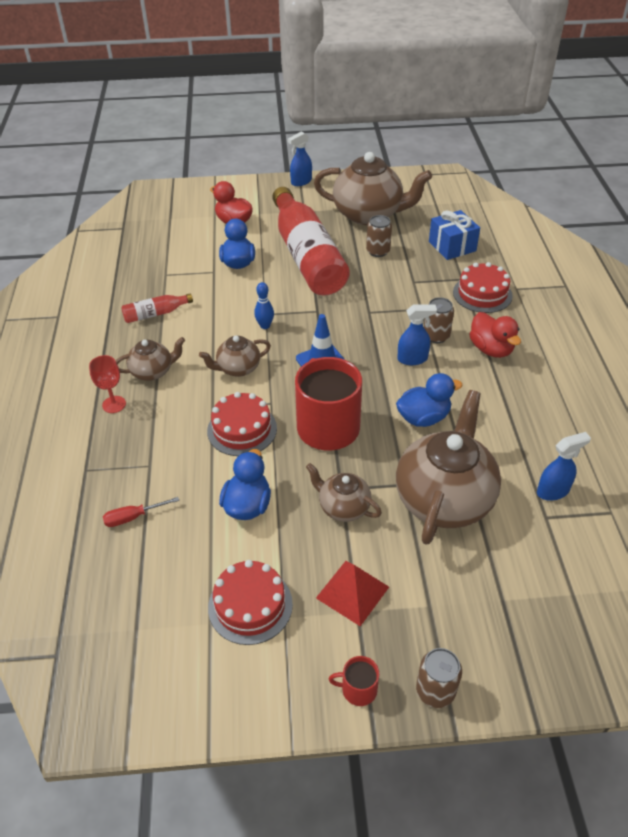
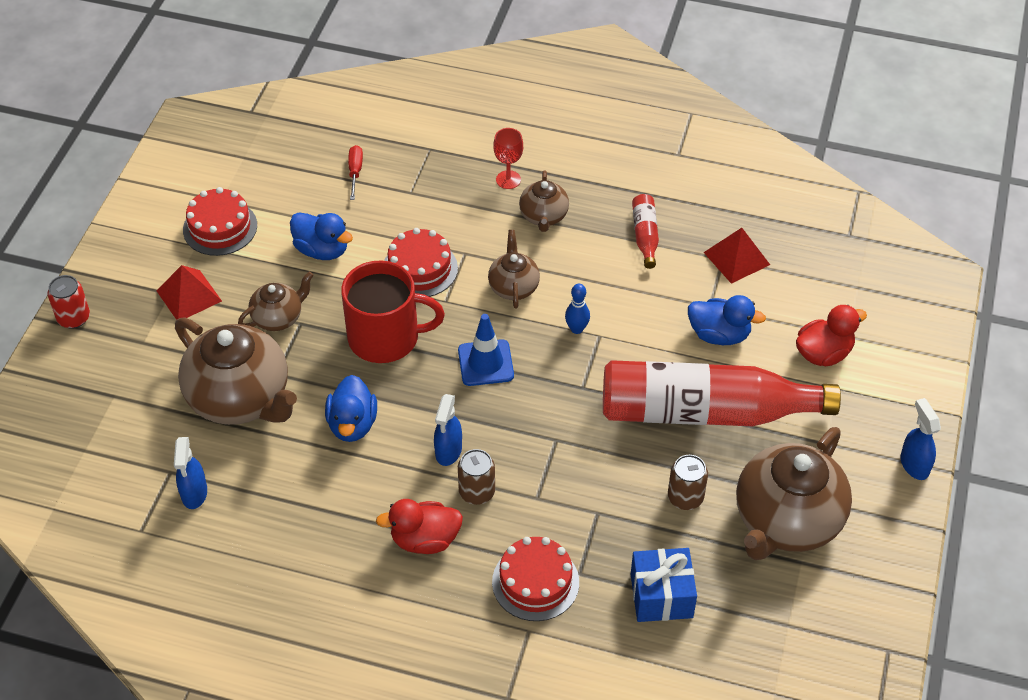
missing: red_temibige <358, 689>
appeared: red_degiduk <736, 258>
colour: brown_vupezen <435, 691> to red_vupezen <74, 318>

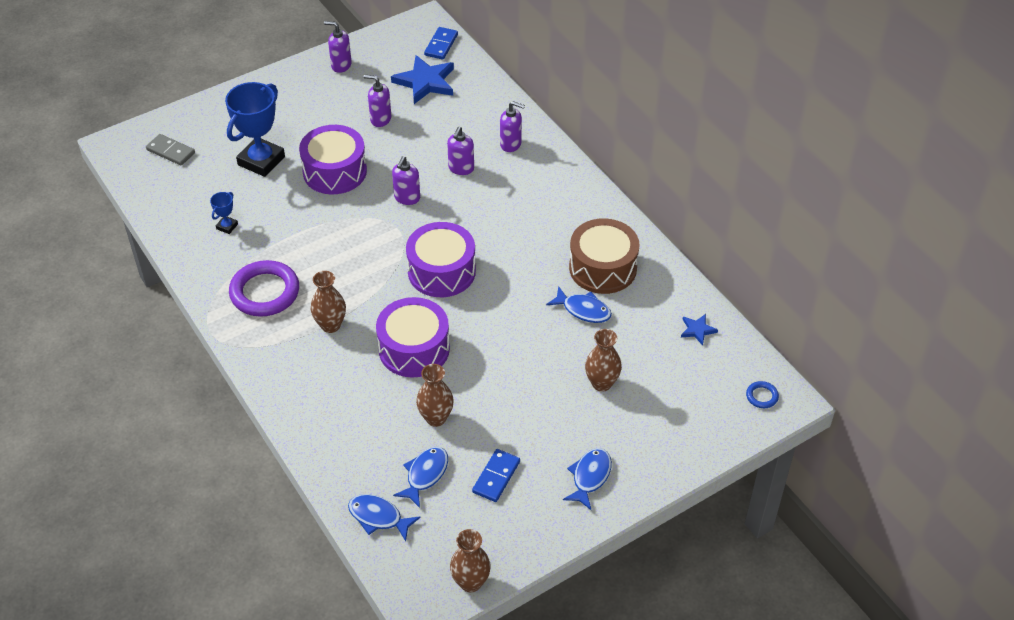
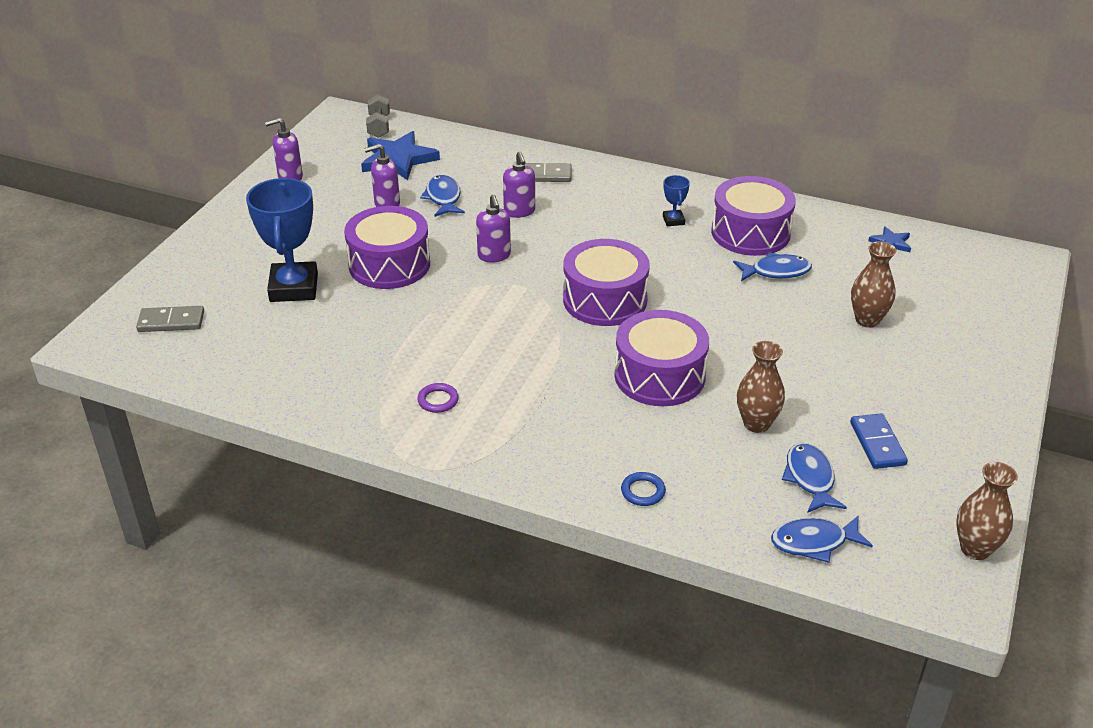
missing: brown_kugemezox <330, 325>
relocated: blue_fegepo <227, 226> to <673, 220>; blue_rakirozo <590, 477> to <443, 198>; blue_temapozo <762, 396> to <643, 491>
exchanged: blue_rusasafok <441, 45> to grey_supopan <379, 126>; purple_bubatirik <511, 144> to grey_rusasafok <544, 175>
colour: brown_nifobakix <603, 268> to purple_nifobakix <750, 233>
size: purple_temapozo <265, 292> = <438, 400> x0.43

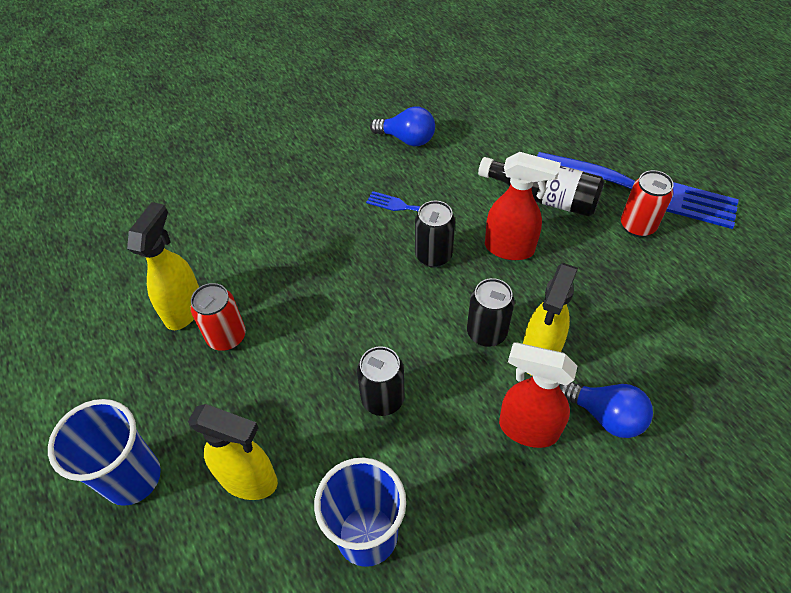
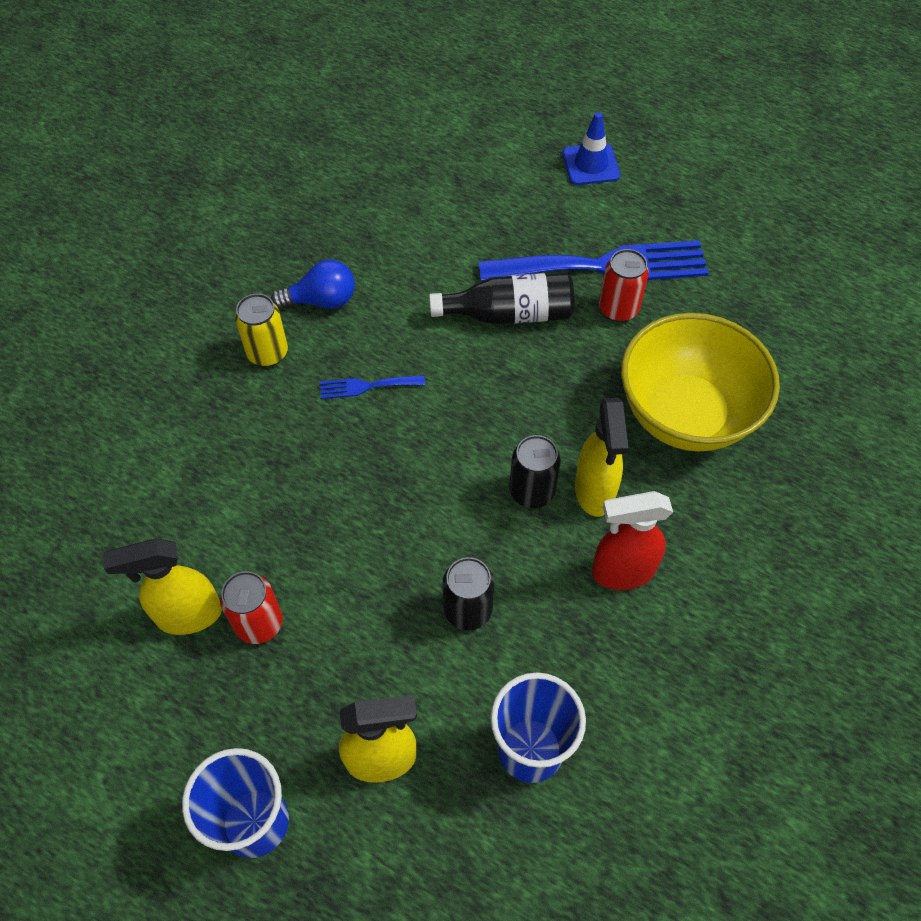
missing: black_vupezen <433, 255>; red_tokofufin <510, 248>; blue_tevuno <605, 415>
appeared: yellow_vupezen <267, 353>; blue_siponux <590, 164>; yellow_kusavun <685, 414>
spun: yellow_tokofufin <184, 309> = <188, 615> 90 degrees counterclockwise

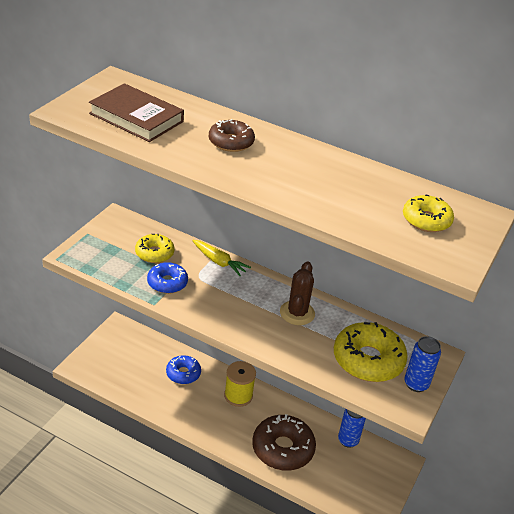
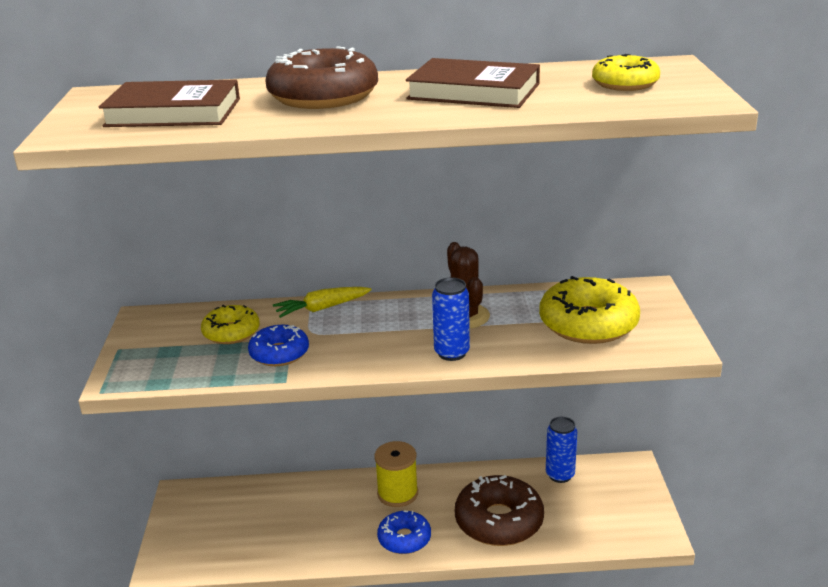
appeared: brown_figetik <473, 91>
relocated: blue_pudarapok <183, 373> to <404, 539>; blue_vupezen <416, 384> to <452, 353>
spun: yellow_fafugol <219, 262> = <322, 308> 150 degrees clockwise
size: brown_pudarapok <231, 142> = <323, 96> x1.68

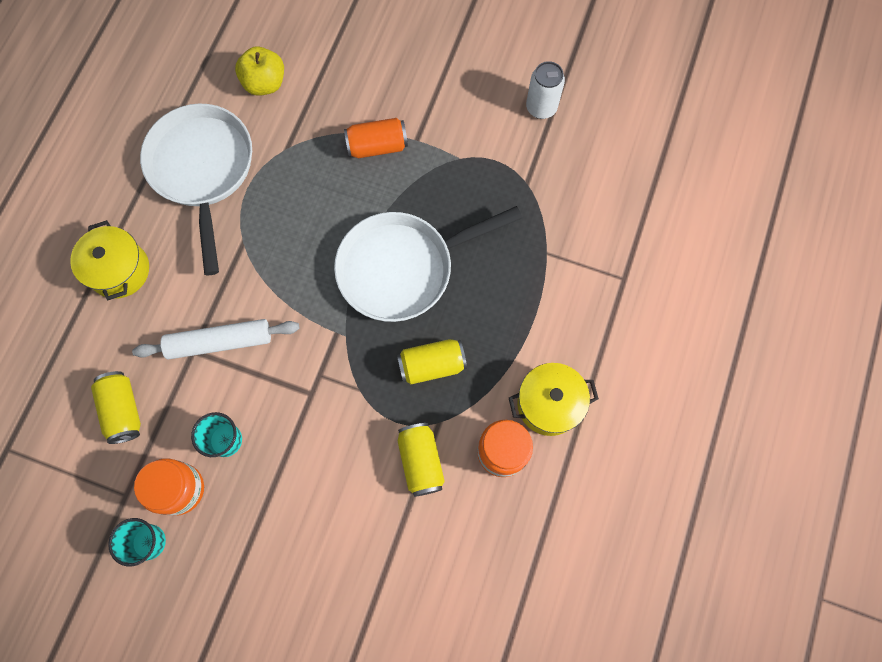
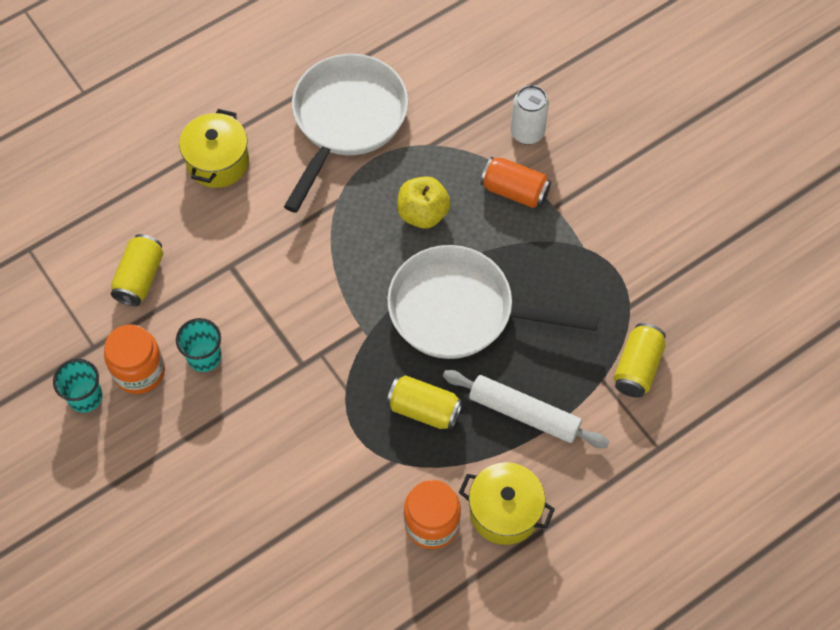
relocated: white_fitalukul <219, 342> to <524, 414>; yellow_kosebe <265, 83> to <423, 213>; yellow_vupezen <421, 461> to <637, 368>; white_vupezen <541, 108> to <527, 133>

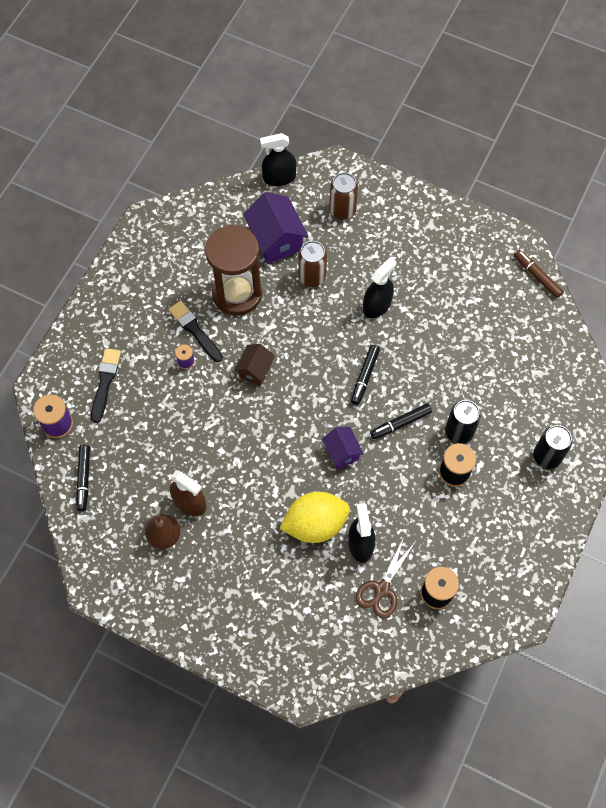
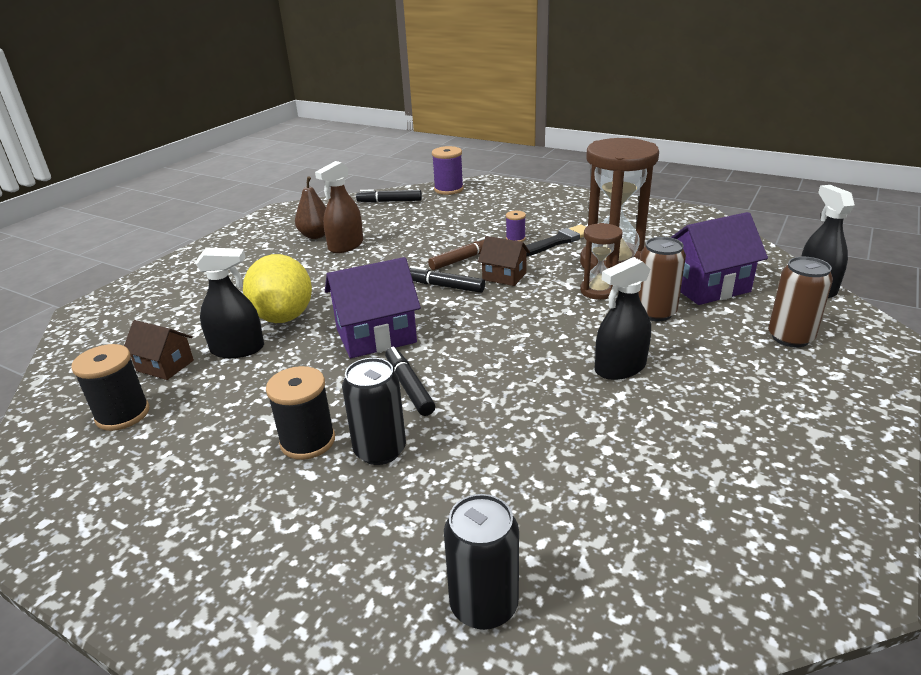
missing: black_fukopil <105, 382>
appeared: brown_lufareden <598, 291>
relocated: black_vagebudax <364, 376> to <444, 286>; brown_vagebudax <537, 276> to <463, 259>; black_vupezen <547, 456> to <484, 605>
exchanged: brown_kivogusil <382, 589> to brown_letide <165, 365>
spun: black_tokofufin <377, 305> = <620, 368> 105 degrees clockwise
size: purple_letide <342, 452> = <376, 336> x1.69

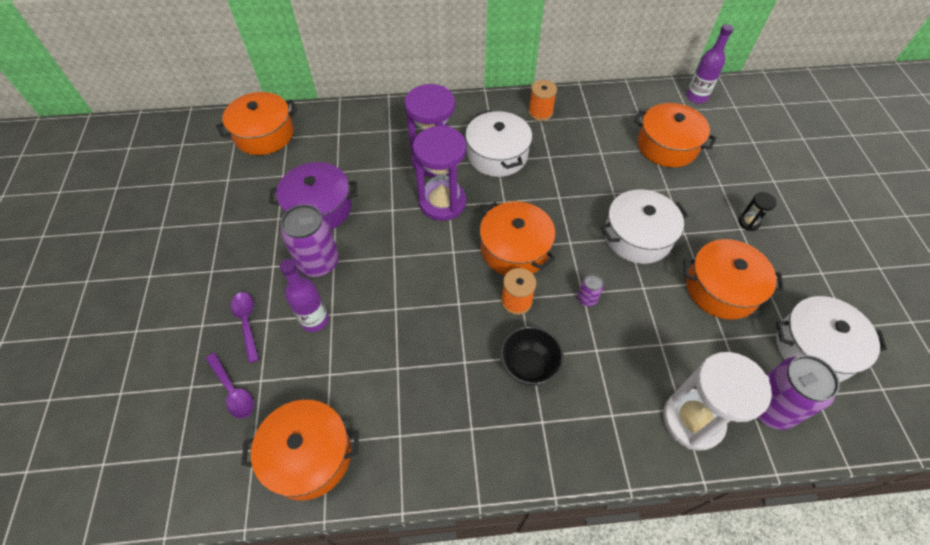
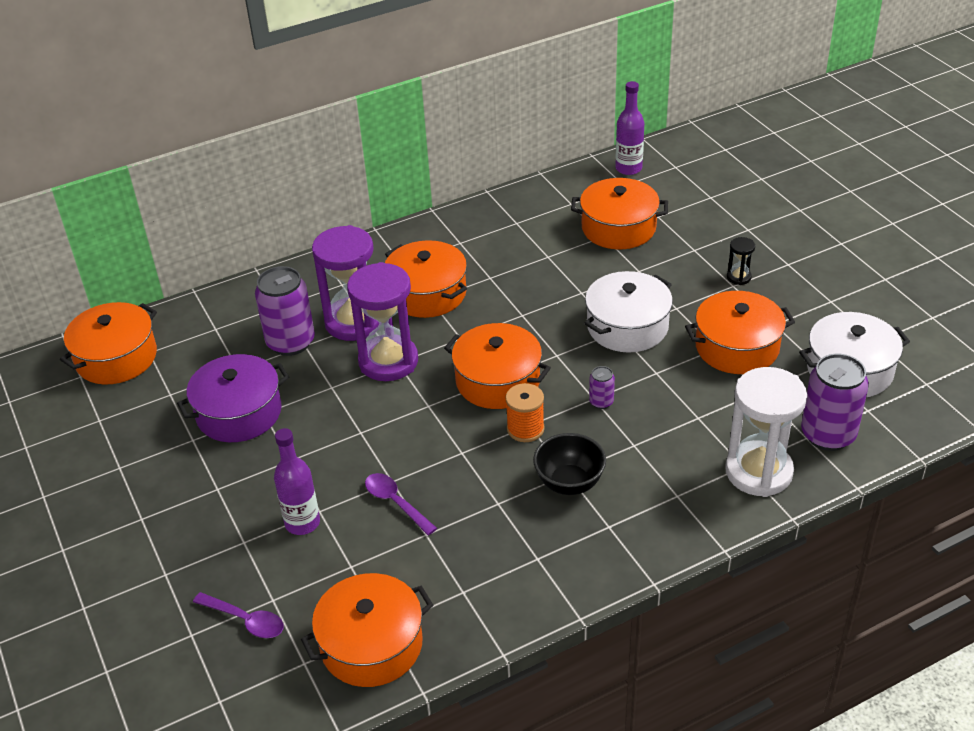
missing: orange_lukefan <540, 112>
relocated: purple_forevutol <247, 322> to <395, 502>; purple_vupezen <318, 262> to <291, 342>
colour: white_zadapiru <497, 155> to orange_zadapiru <427, 293>

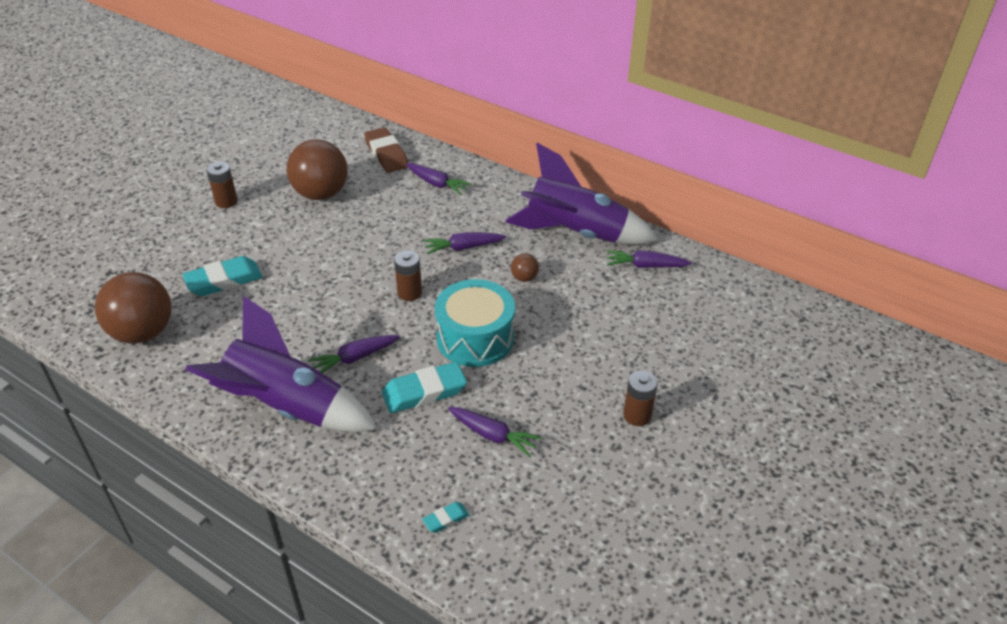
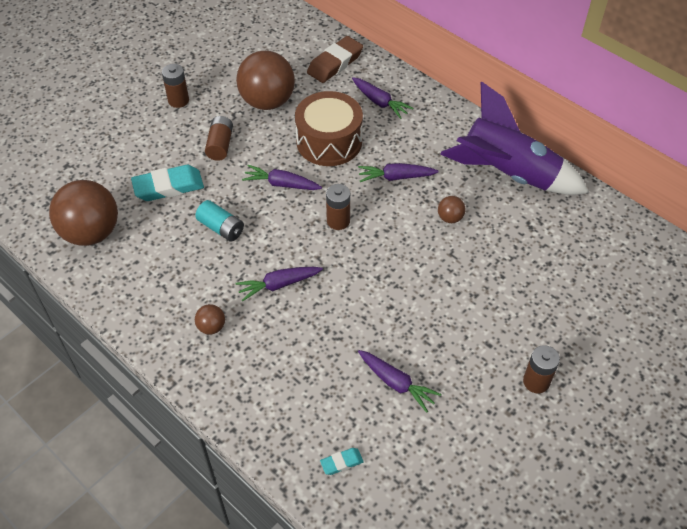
missing: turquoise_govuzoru <424, 392>; turquoise_nifobakix <475, 338>
appeared: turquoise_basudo <221, 228>; brown_basudo <220, 145>; brown_nifobakix <329, 141>
relocated: purple_fafugol <645, 266> to <281, 184>
exchanged: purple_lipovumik <286, 407> to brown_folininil <211, 327>
spun: brown_govuzoru <386, 154> = <335, 63> 60 degrees clockwise

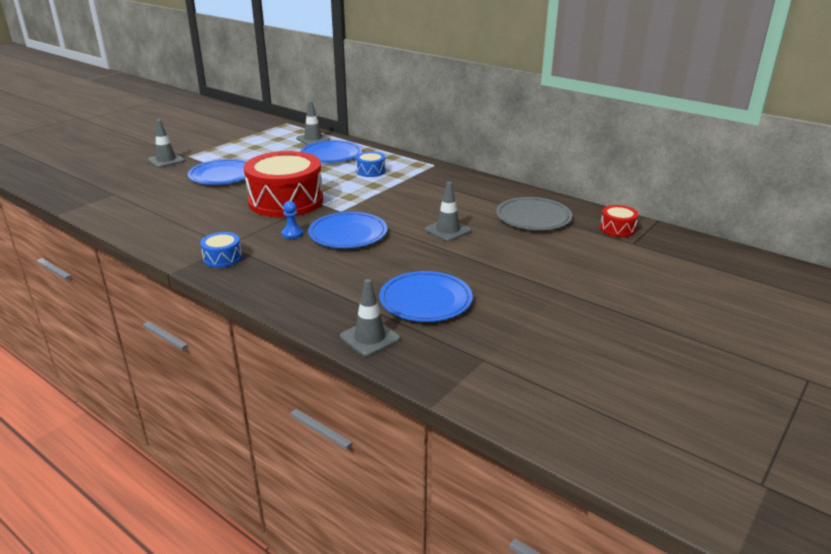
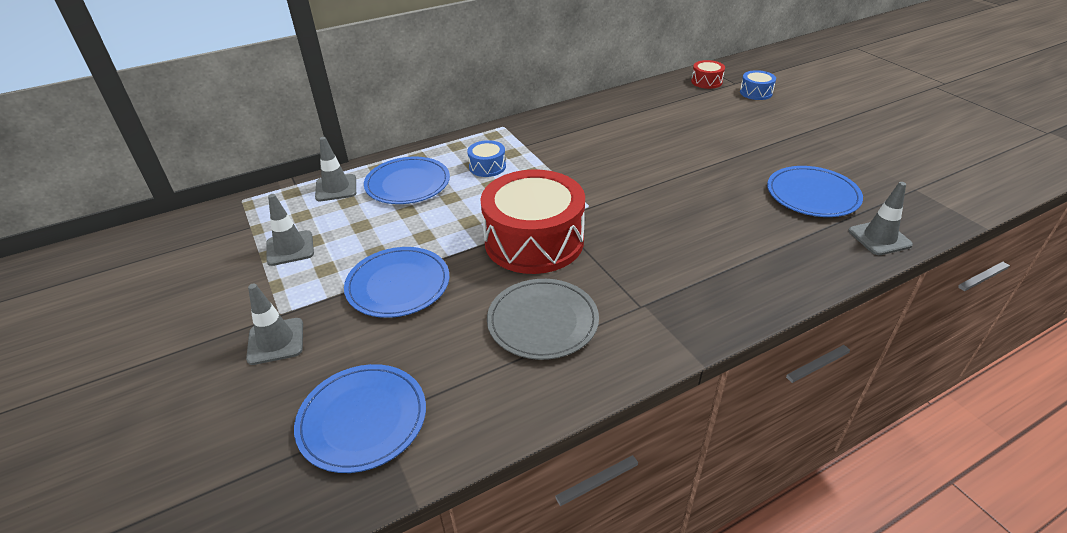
missing: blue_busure <292, 234>
relocated: blue_nifobakix <222, 258> to <756, 92>; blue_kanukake <348, 233> to <362, 419>; grey_siponux <448, 230> to <290, 248>; grey_kanukake <533, 217> to <542, 321>

